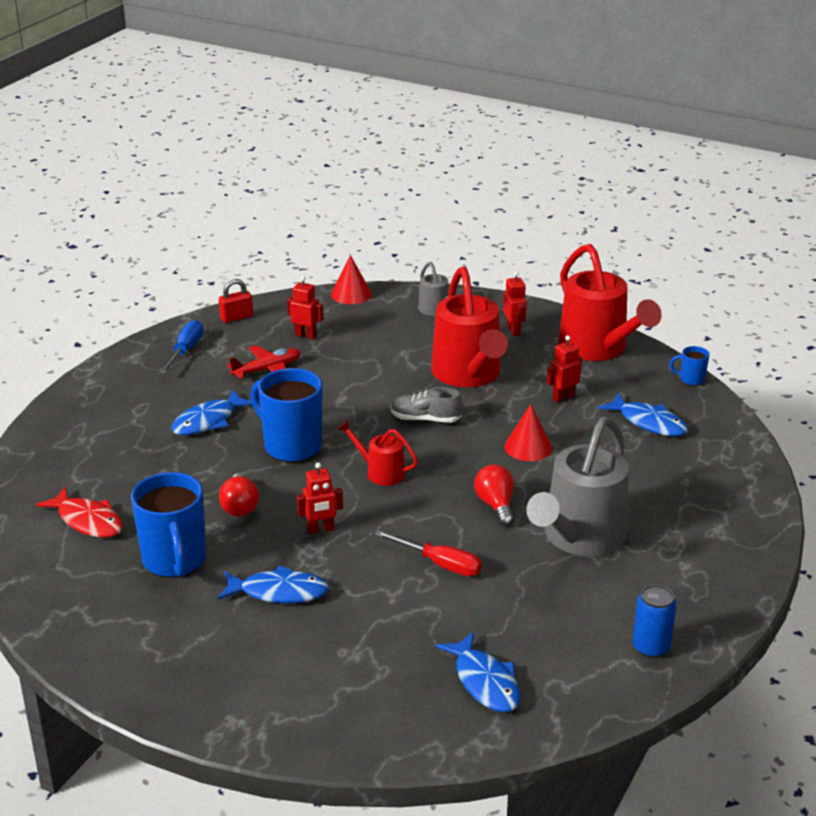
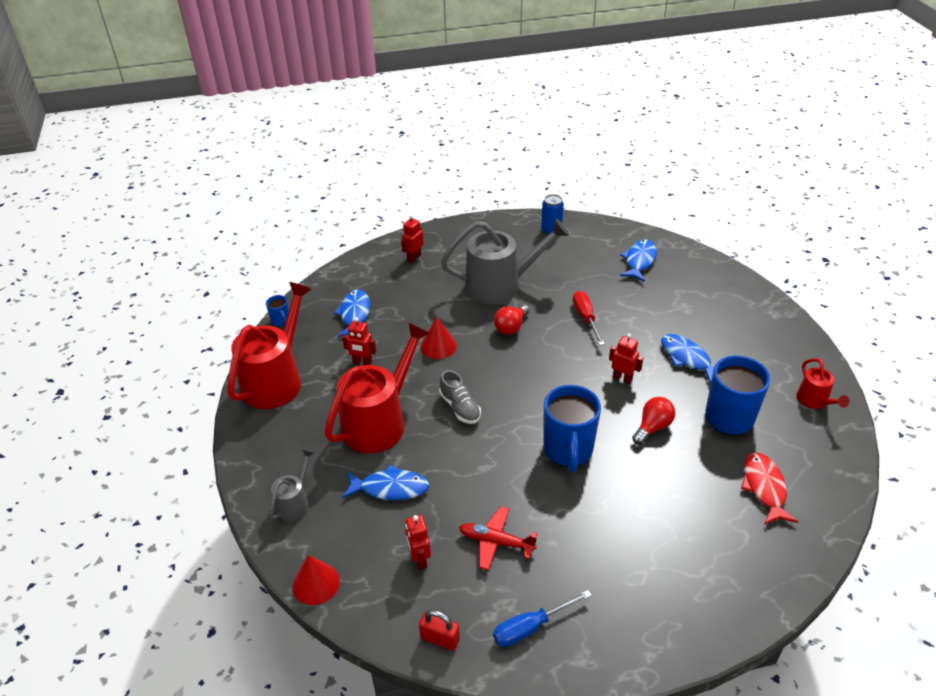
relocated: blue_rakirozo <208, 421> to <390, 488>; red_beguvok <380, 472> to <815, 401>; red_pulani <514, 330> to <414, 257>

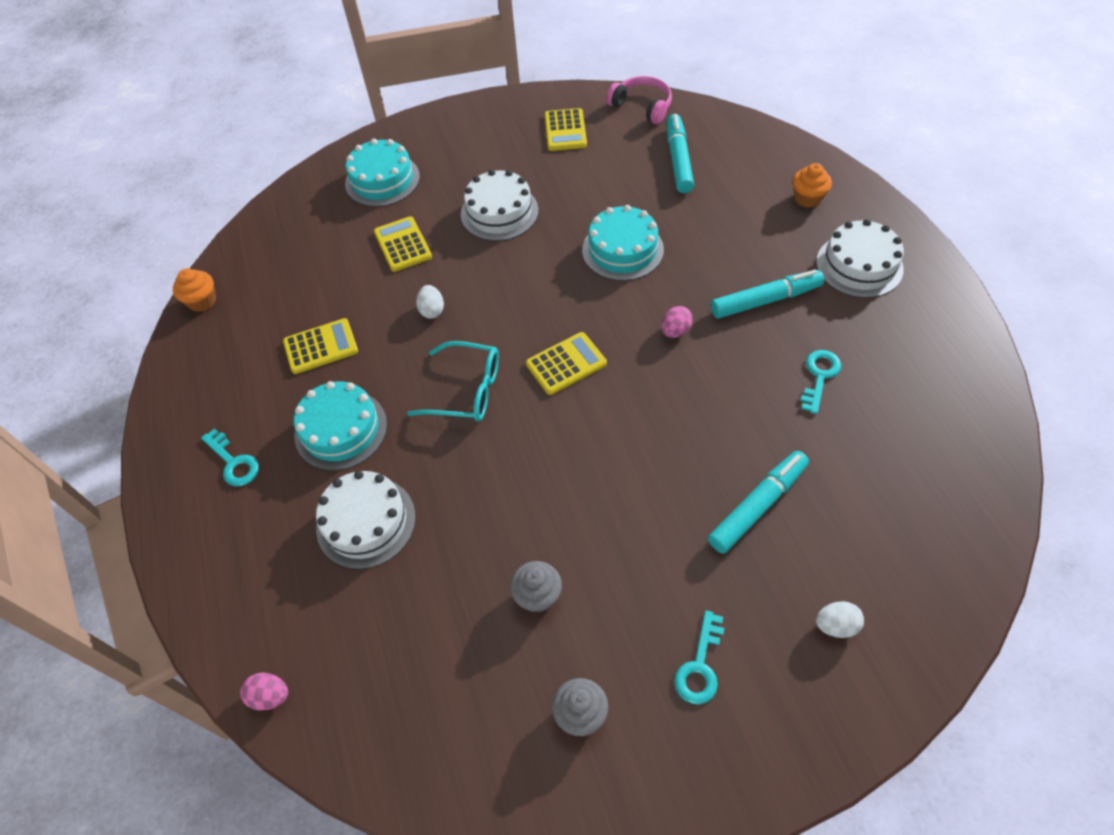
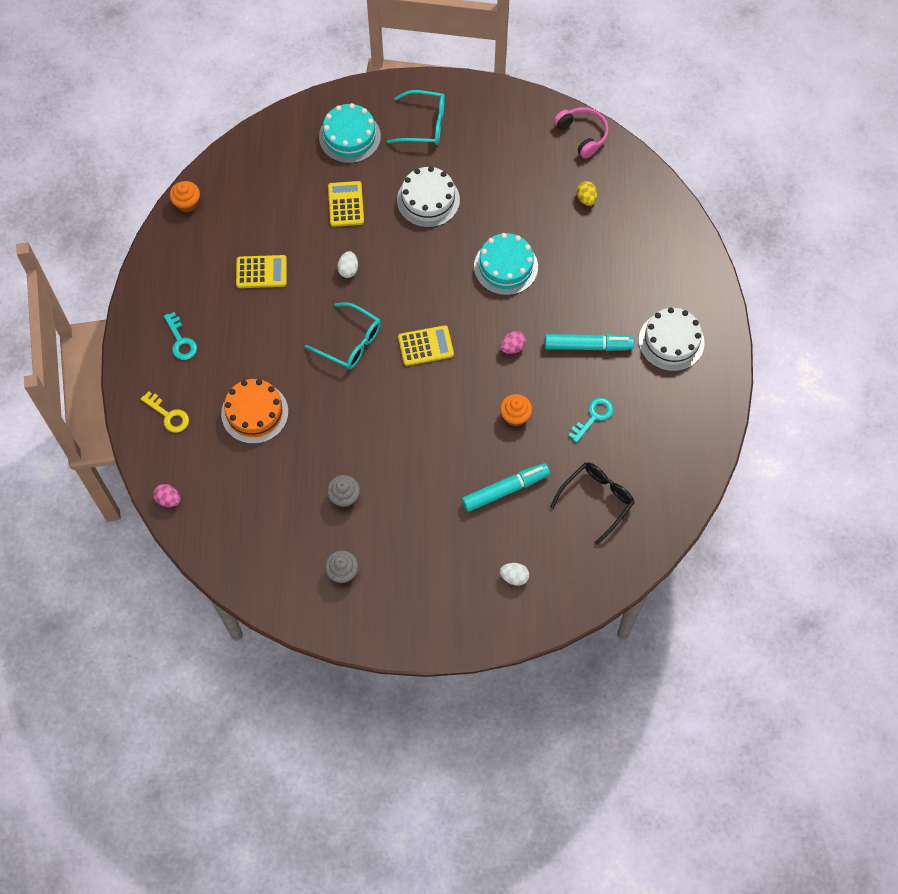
missing: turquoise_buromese <341, 429>; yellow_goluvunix <565, 130>; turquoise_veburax <700, 666>
appeared: yellow_veburax <168, 415>; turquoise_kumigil <424, 124>; black_kumigil <597, 500>
relocated: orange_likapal <807, 198> to <515, 416>
exchanged: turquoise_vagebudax <678, 160> to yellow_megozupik <586, 199>
colour: white_buromese <366, 522> to orange_buromese <254, 413>

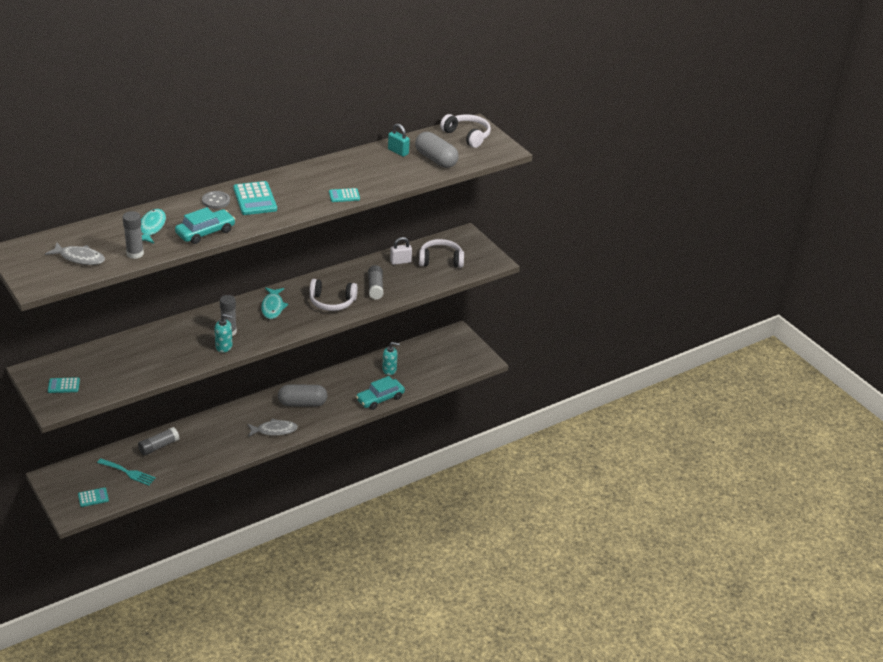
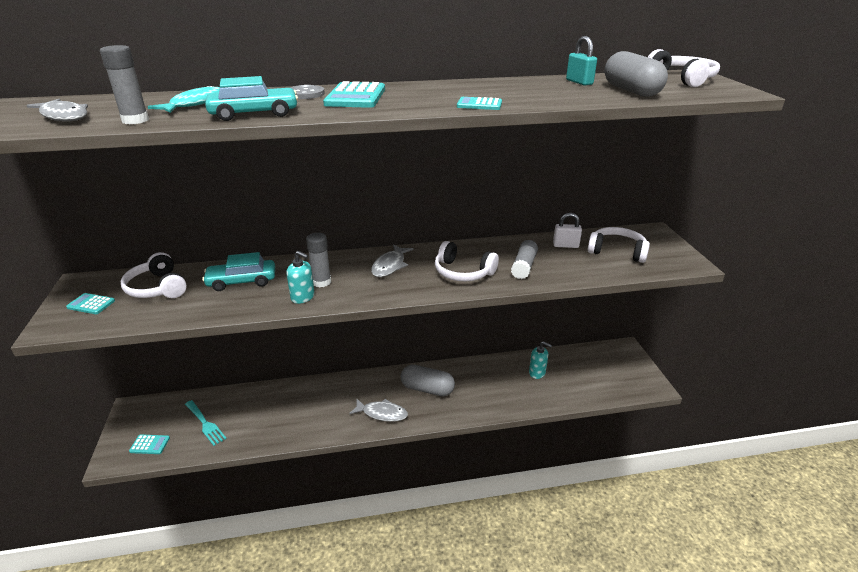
missing: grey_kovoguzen <158, 446>
appeared: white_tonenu <157, 288>
relocated: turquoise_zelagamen <380, 399> to <242, 281>
colour: turquoise_rakirozo <272, 307> to grey_rakirozo <390, 266>

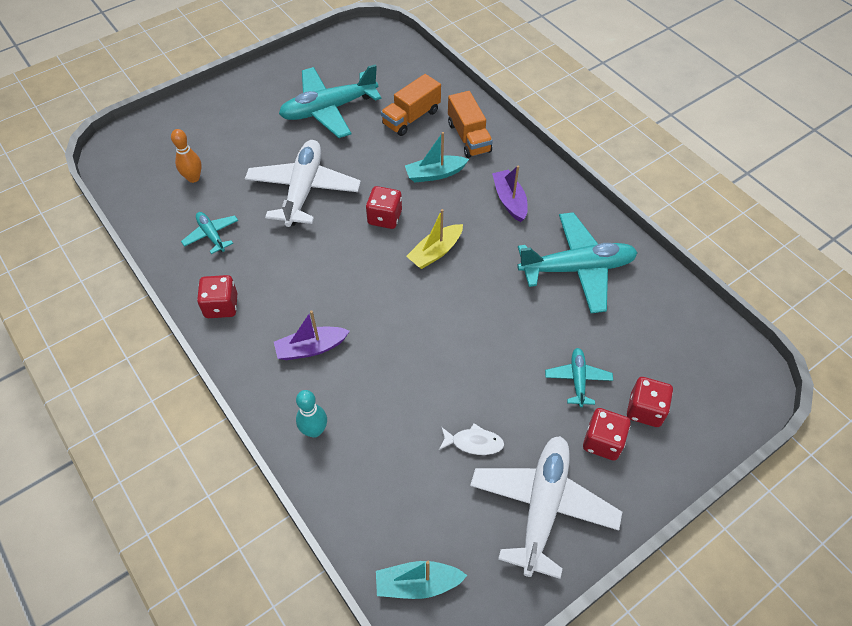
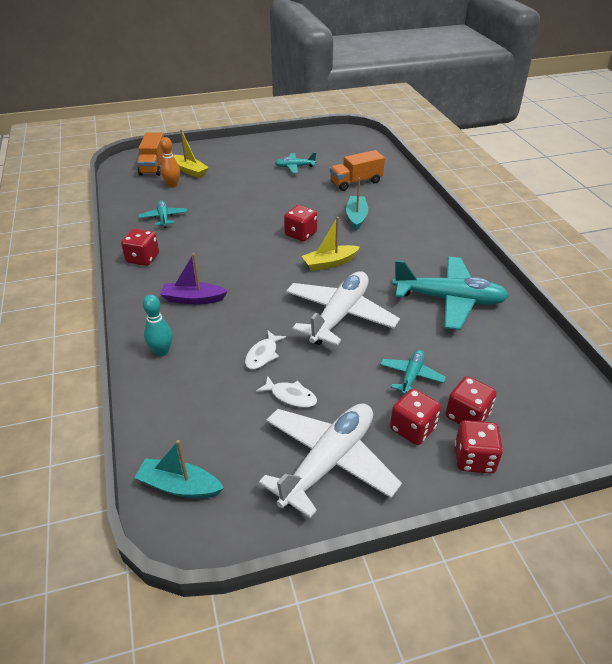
missing: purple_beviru <509, 200>
appeared: yellow_beviru <190, 171>; white_rakirozo <263, 355>; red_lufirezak <474, 459>
relocated: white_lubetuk <303, 190> to <339, 316>; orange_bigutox <469, 137> to <153, 166>
spun: turquoise_beviru <435, 174> = <356, 217> 90 degrees clockwise
size: turquoise_lubetuk <328, 109> = <294, 167> x0.50

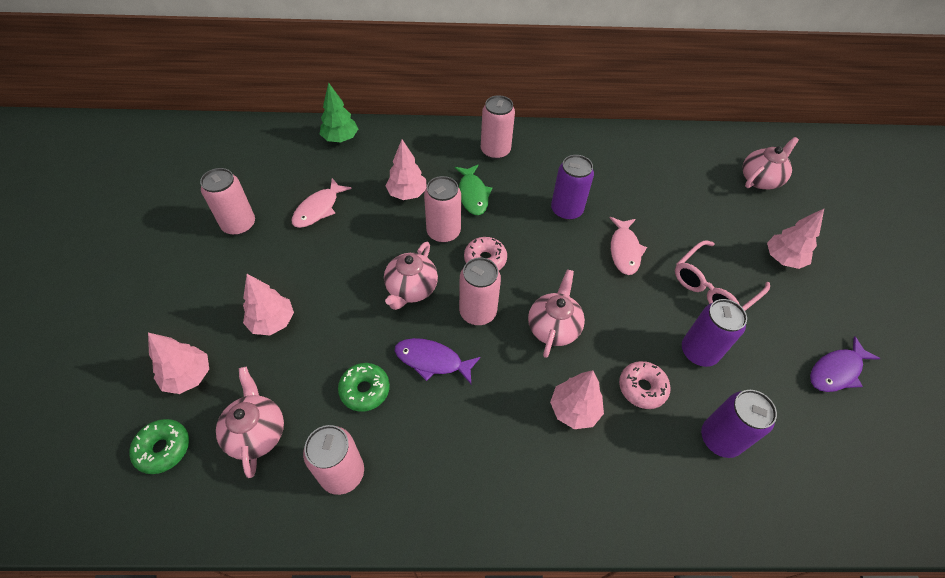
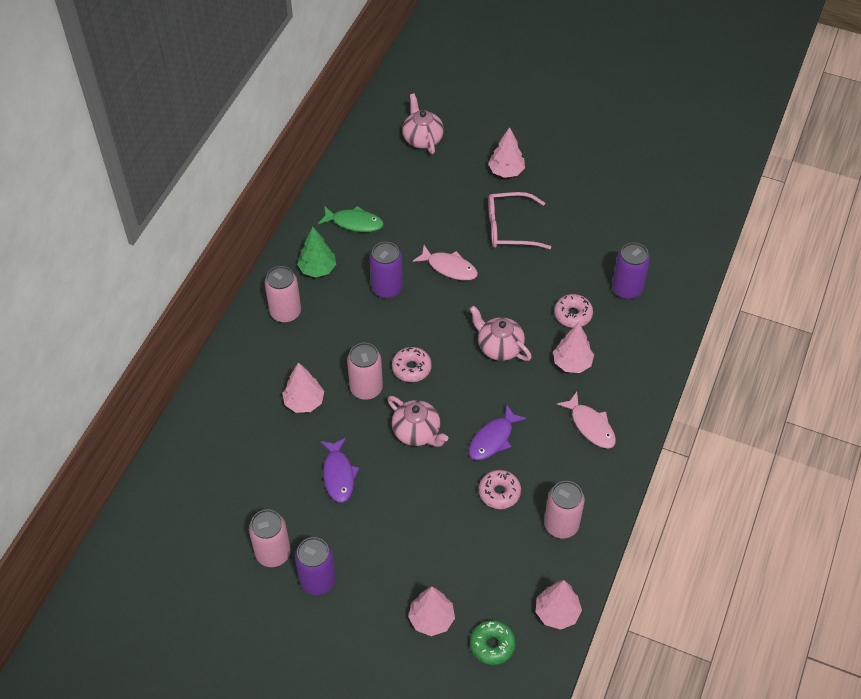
missing: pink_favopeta <257, 432>; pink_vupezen <478, 312>
relocated: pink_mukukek <272, 322> to <557, 613>; pink_rakirozo <318, 209> to <590, 425>; green_mukukek <340, 139> to <317, 269>; green_rakirozo <473, 194> to <354, 222>; purple_vupezen <698, 352> to <317, 580>; purple_rakirozo <836, 371> to <338, 475>
colour: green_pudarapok <365, 390> to pink_pudarapok <499, 492>
spun: pink_kumigil <713, 287> = <510, 228> 105 degrees clockwise

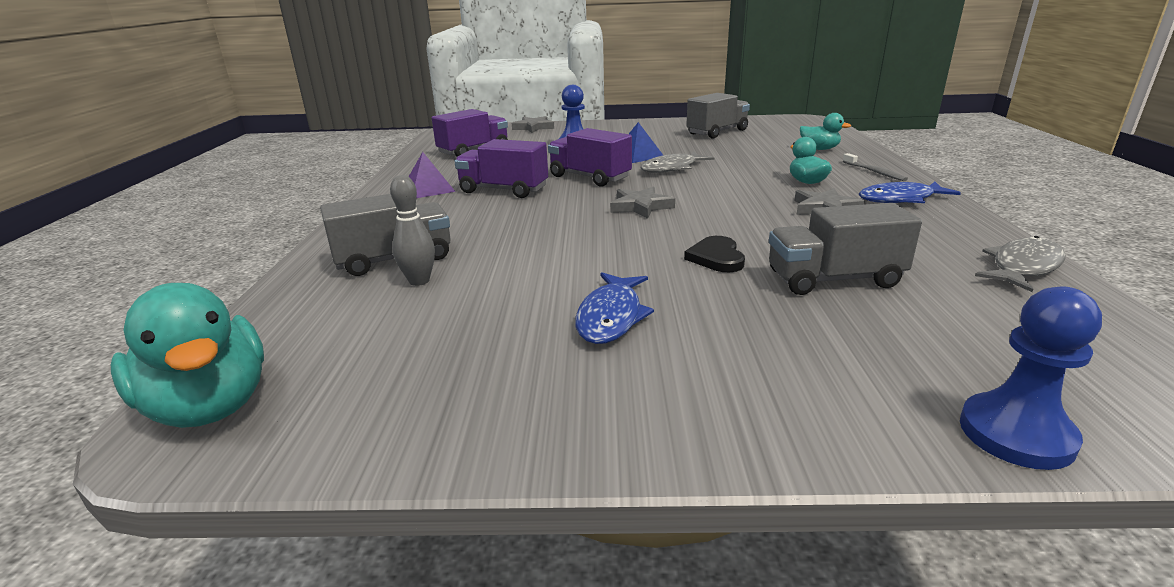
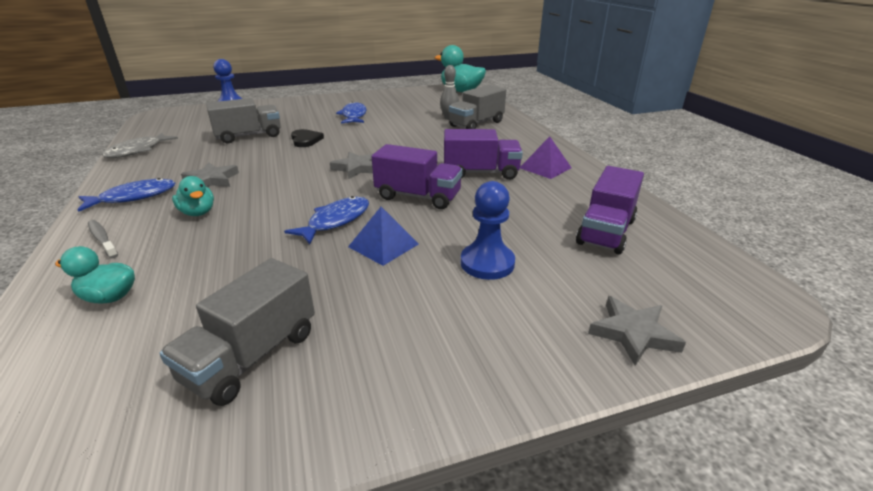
colour: grey_rakirozo <672, 168> to blue_rakirozo <336, 221>

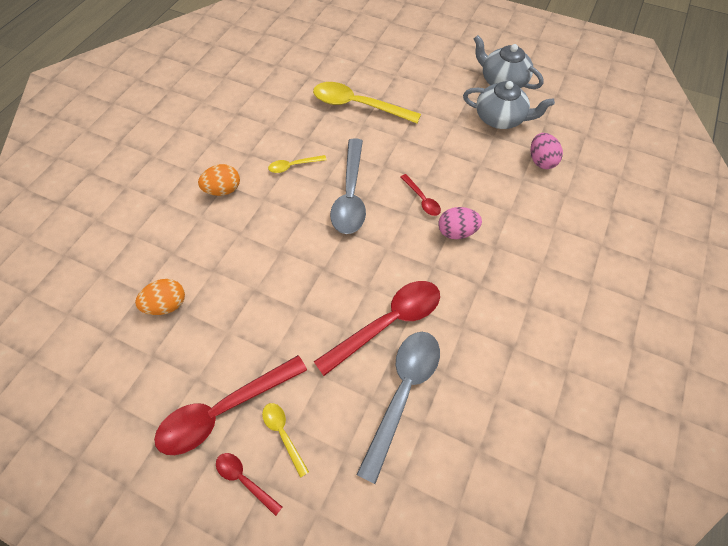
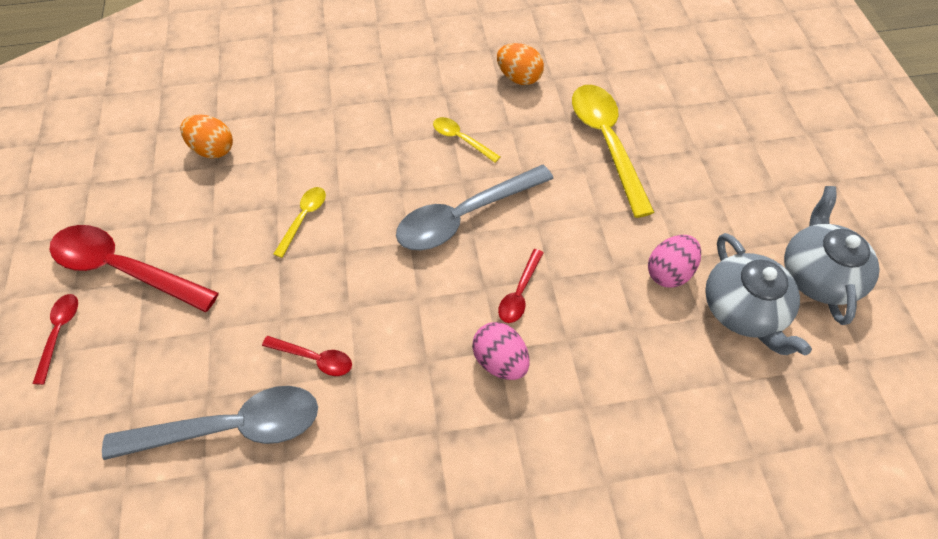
relocated: orange_megozupik <223, 190> to <519, 78>; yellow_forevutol <283, 433> to <304, 218>; pink_megozupik <541, 161> to <668, 271>
size: red_forevutol <388, 323> = <315, 358> x0.49

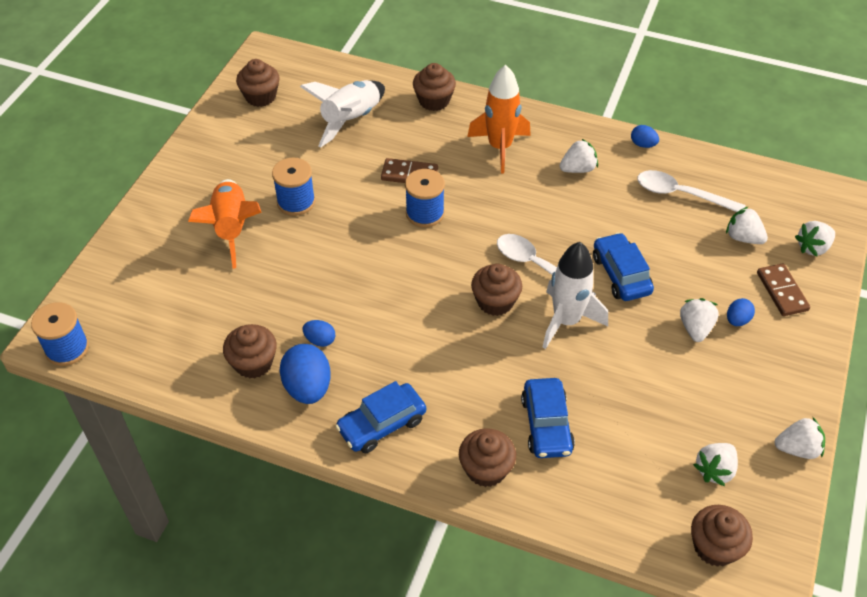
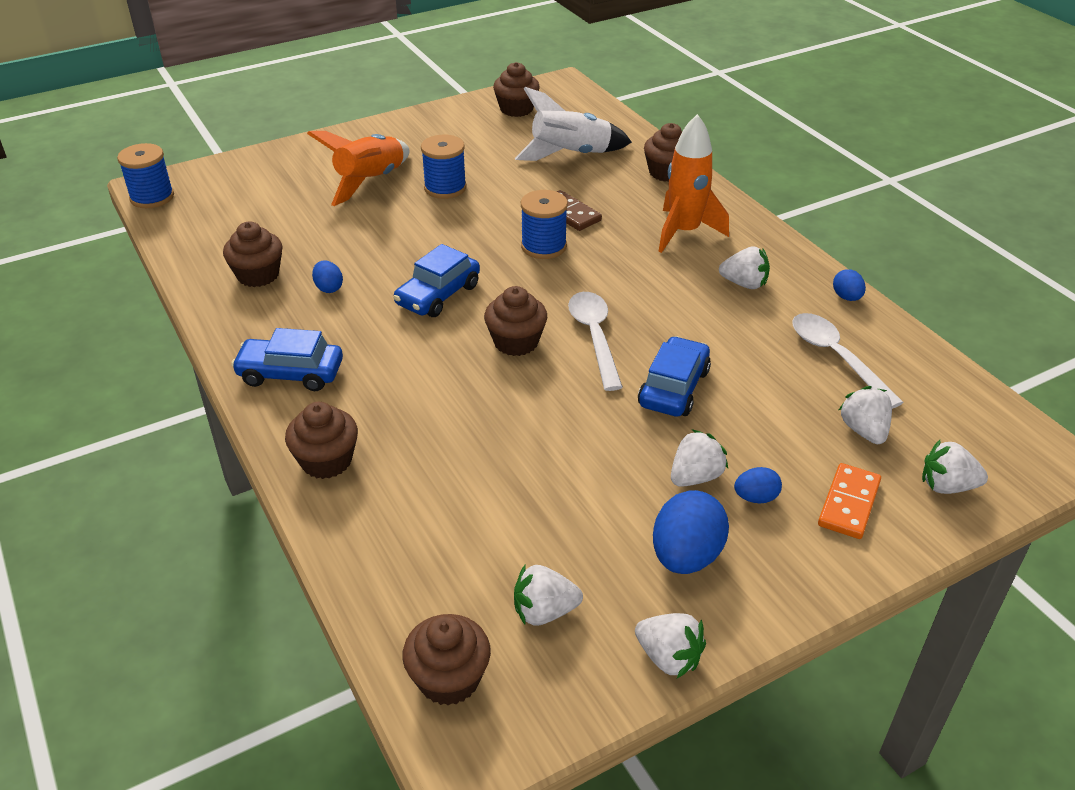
missing: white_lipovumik <566, 321>
relocated: blue_megozupik <308, 388> to <686, 556>; blue_zelagamen <546, 425> to <438, 295>
colour: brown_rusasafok <782, 291> to orange_rusasafok <849, 504>

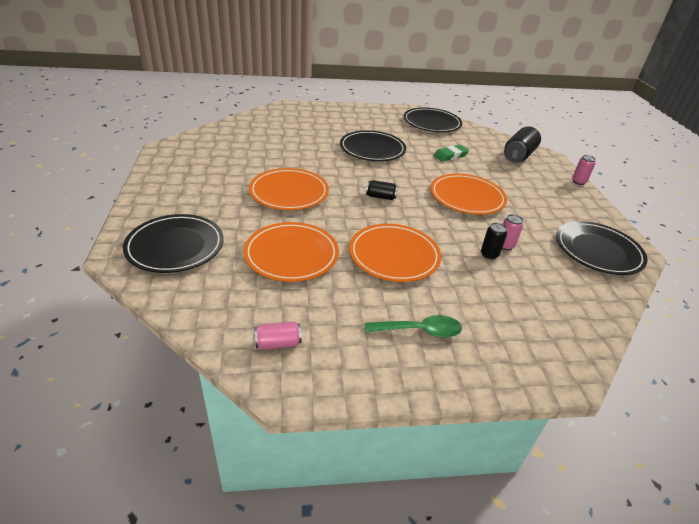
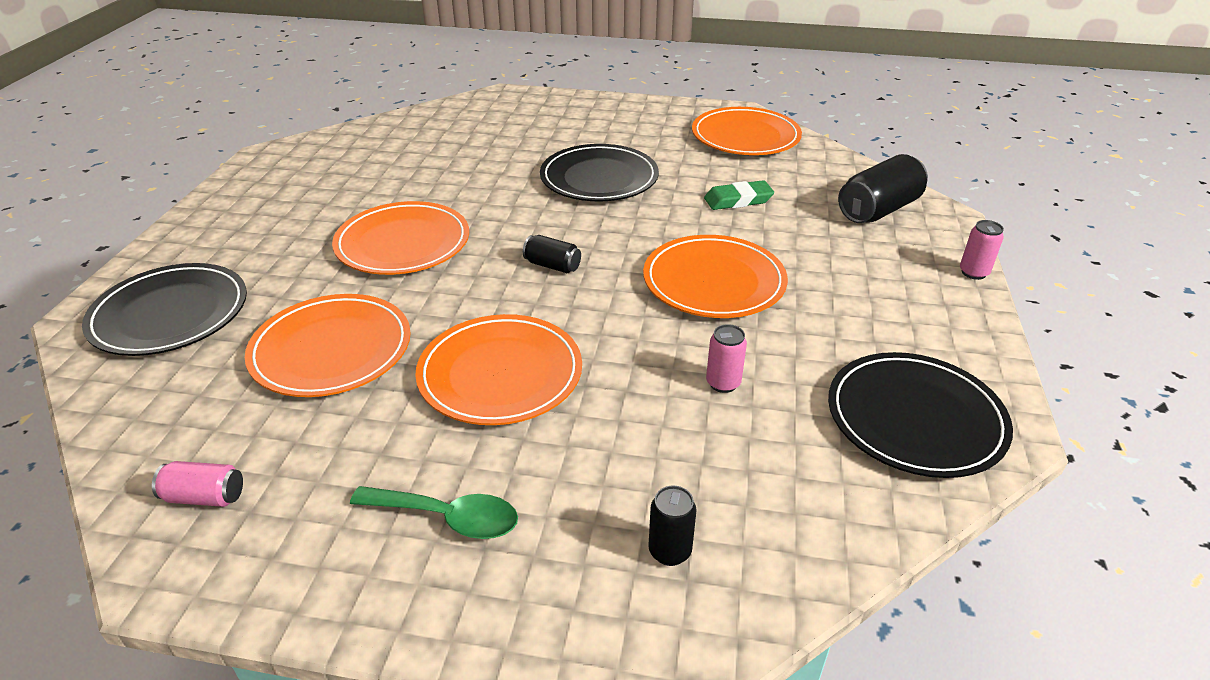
relocated: black_vupezen <489, 255> to <669, 551>
colour: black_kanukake <432, 123> to orange_kanukake <745, 137>

